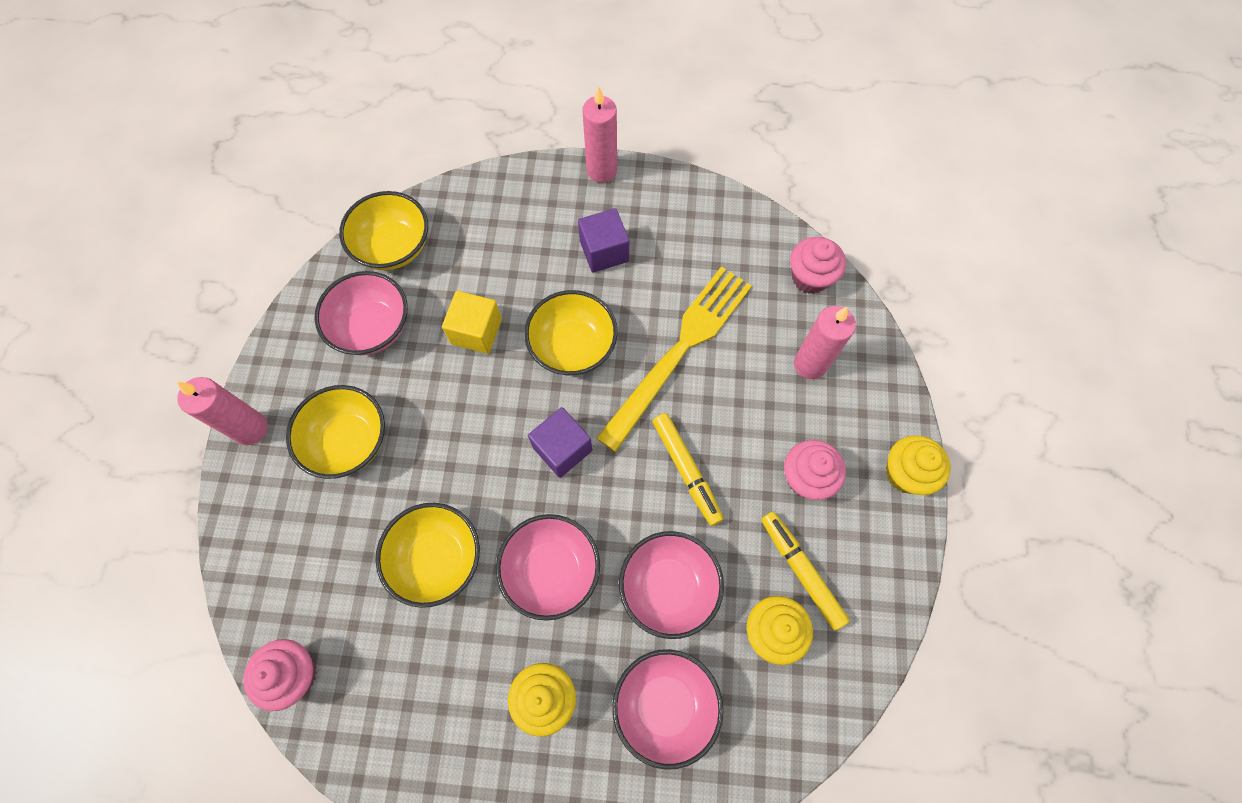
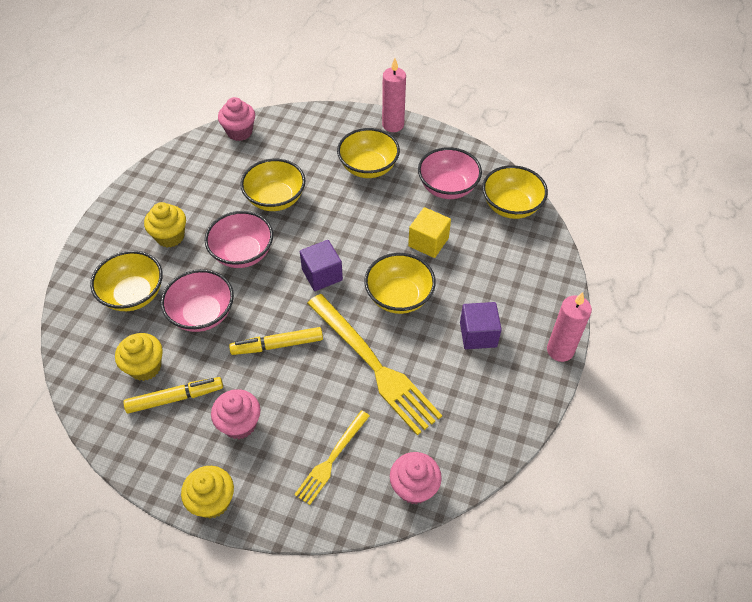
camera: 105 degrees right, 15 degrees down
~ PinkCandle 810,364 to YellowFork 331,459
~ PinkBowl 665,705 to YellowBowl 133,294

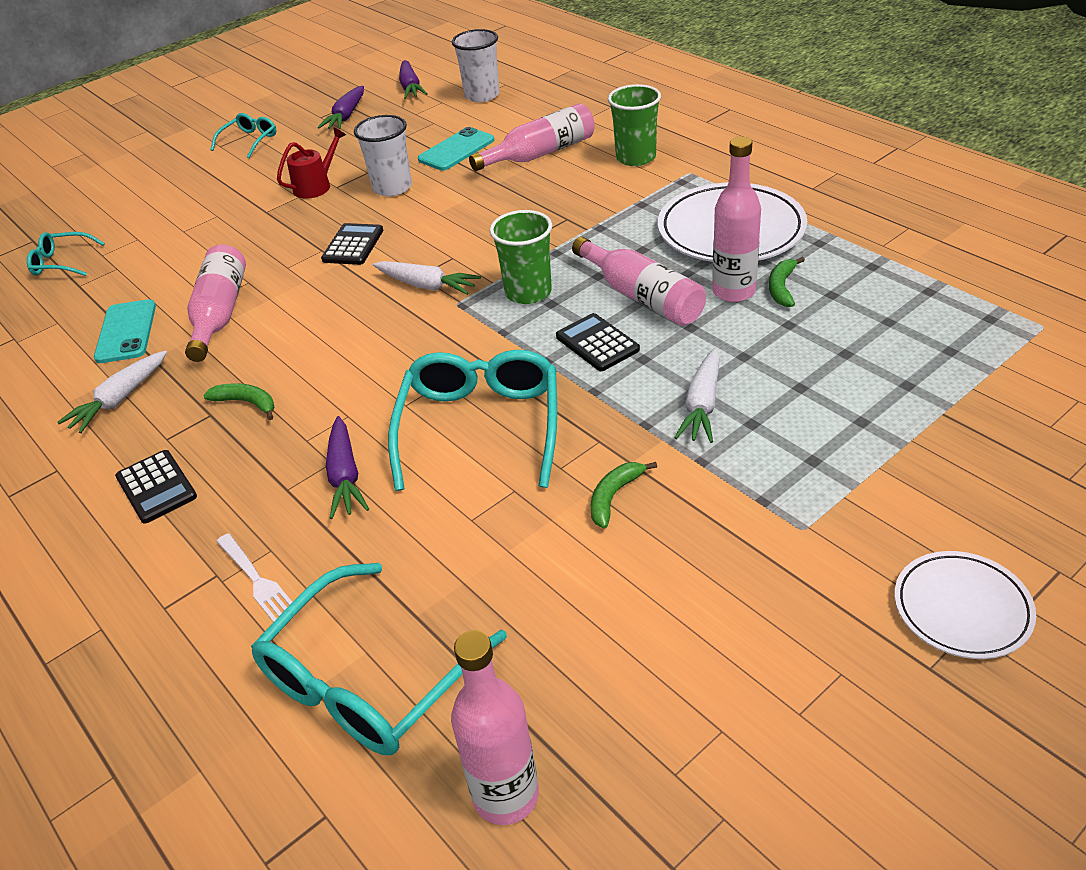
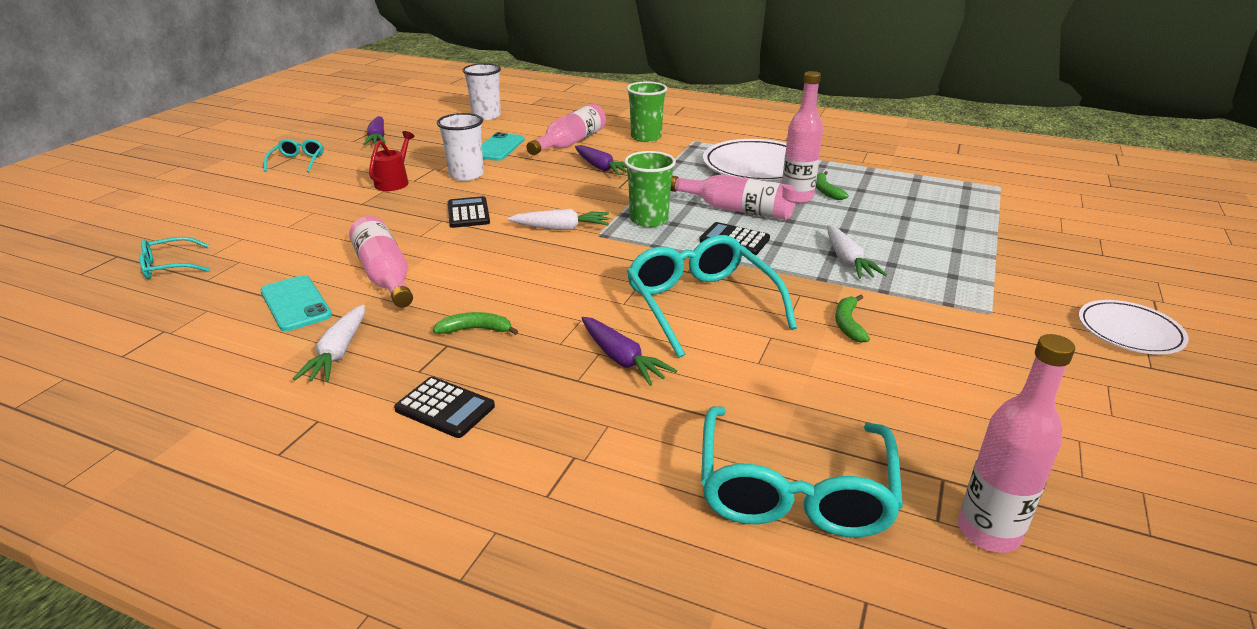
camera: 30 degrees left, 10 degrees down
~ PurpleCarrot 411,87 to 601,167
- WhiteFork 257,581

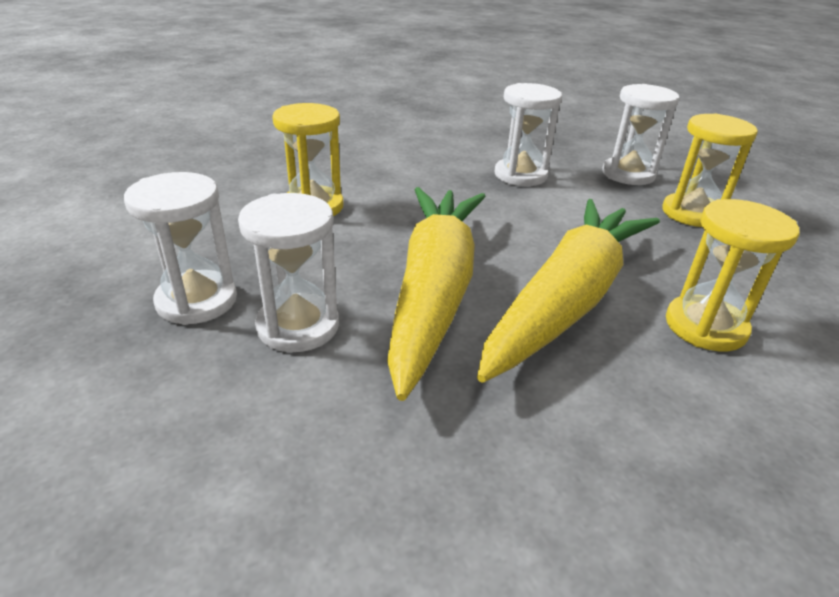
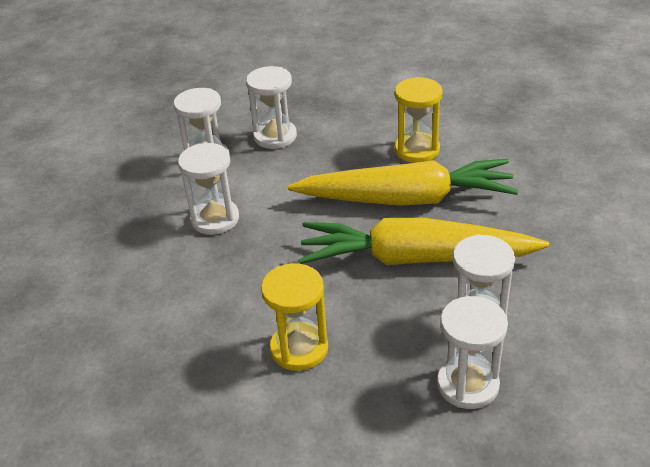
camera: 90 degrees left, 5 degrees up
~ YellowHourglass 691,213 to WhiteHourglass 275,136
~ YellowCarrot 567,300 = 406,199 150 degrees clockwise

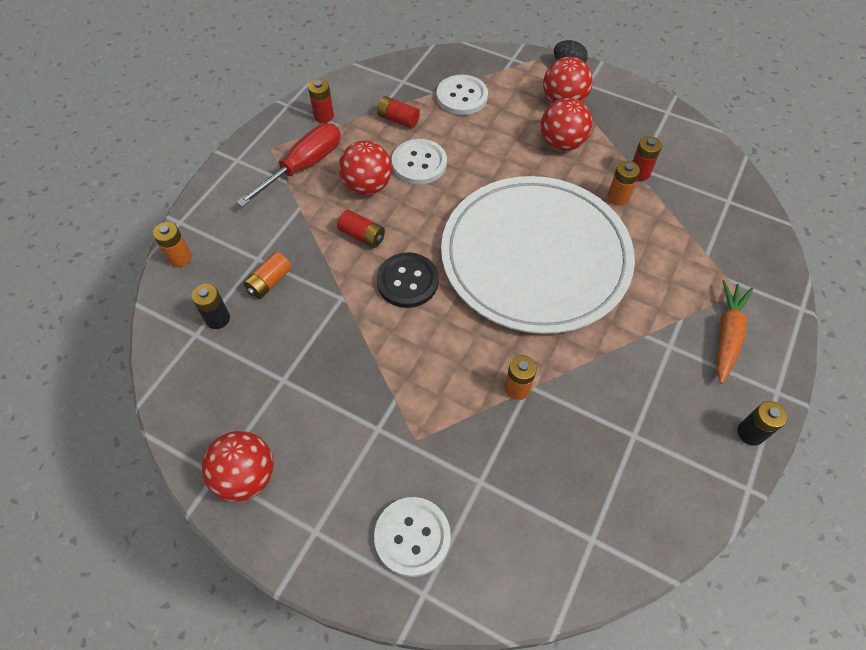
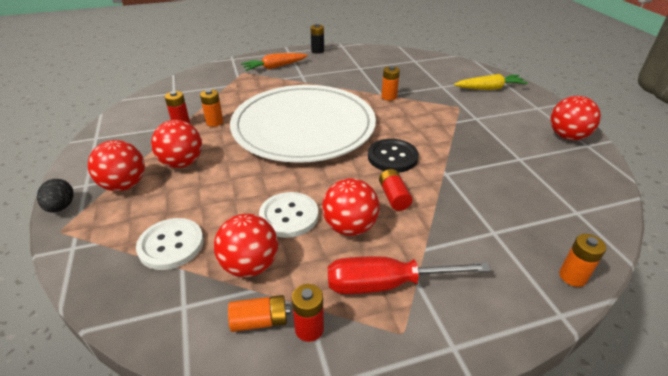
camera: 135 degrees left, 20 degrees down
~ RedBattery 398,119 to RedBall 250,265
~ OrangeBattery 269,282 to 260,321
- BlackBattery 218,319
~ WhiteButton 412,537 to YellowCarrot 489,88

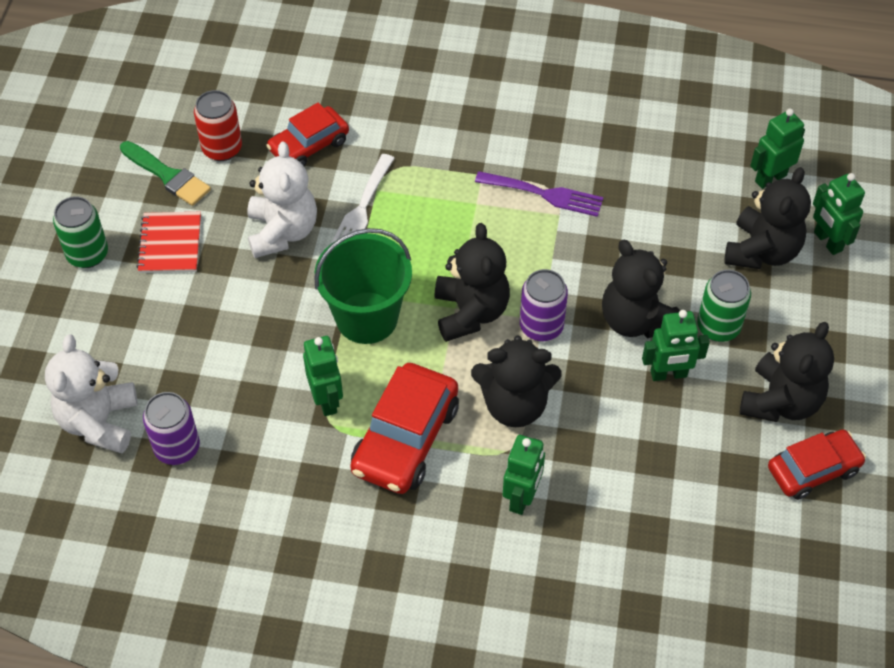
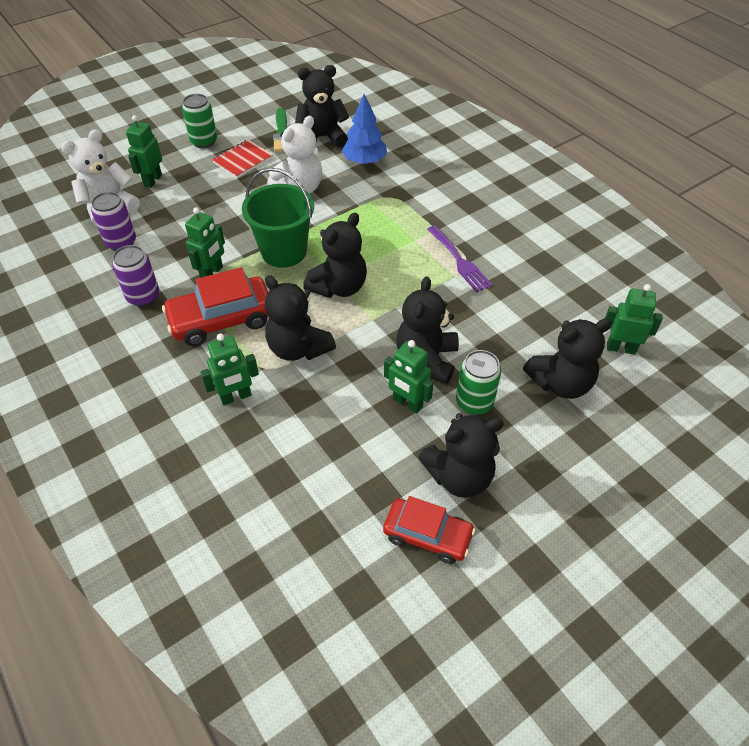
camera: 45 degrees right, 5 degrees down
~ RedCan 222,148 to BlackTeddyBear 322,138
~ RedCar 309,145 to BlueTree 364,161
- WhiteFork 361,209
~ GreenRobot 827,241 to 152,180
~ PurpleCan 541,326 to 143,296

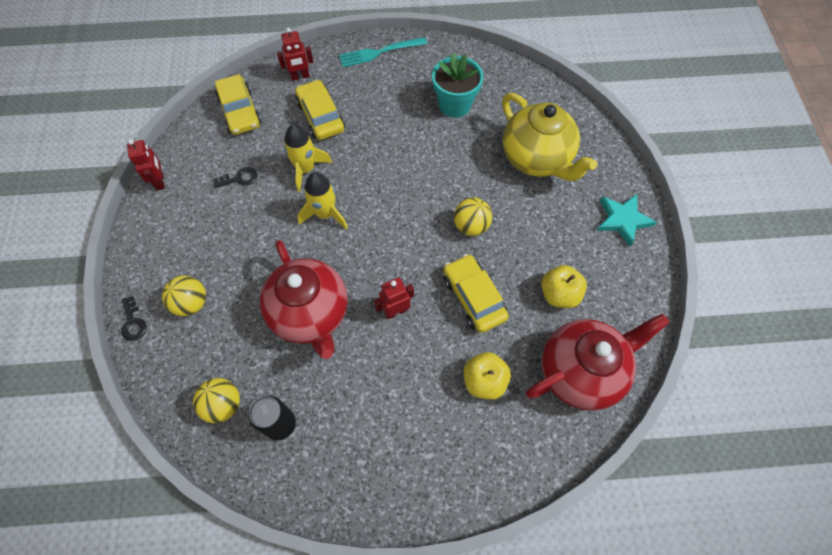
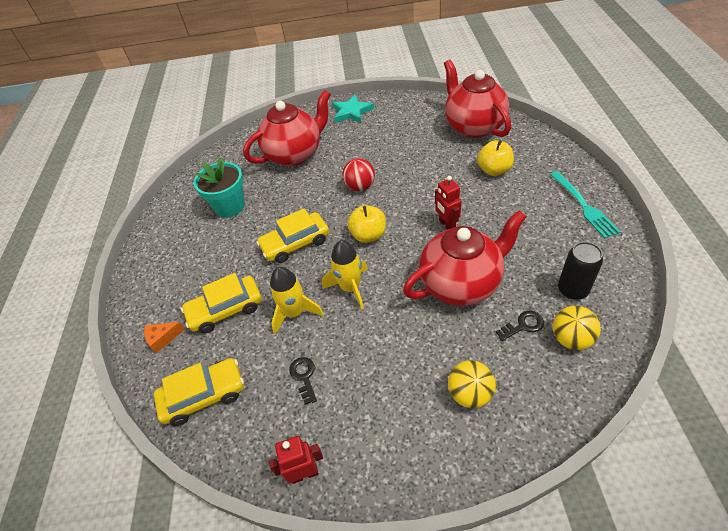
camera: 85 degrees left, 15 degrees down
~ RedRobot 300,76 to OrangeCheese 163,339
~ TurquoiseFork 380,52 to 583,206
~ YellowTeapot 537,159 to RedTeapot 295,154
~ YellowBall 471,226 to RedBall 360,186
~ YellowCar 473,297 to 295,243
~ YellowApple 559,294 to 368,235
~ BlackKey 133,322 to 523,325

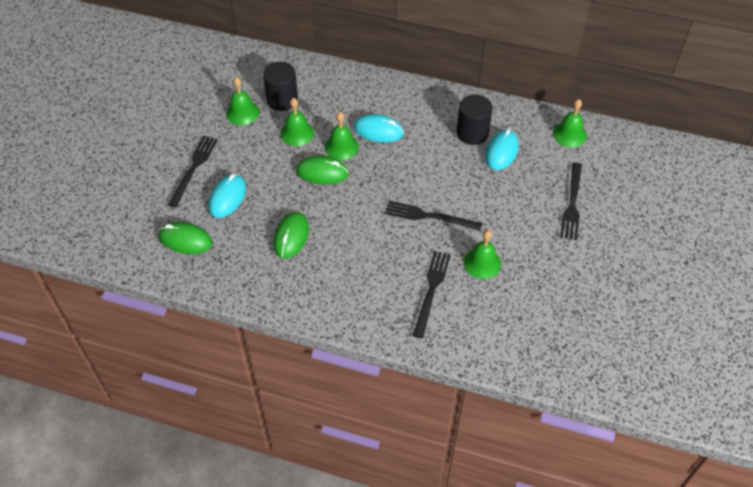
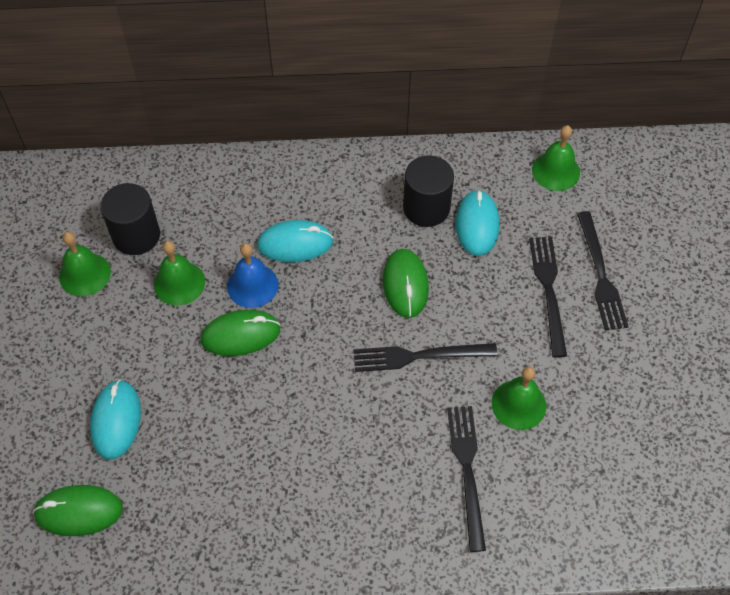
camera: 20 degrees left, 5 degrees up
~ GreenBell 341,147 to BlueBell 252,285
~ BlackFork 194,168 to 548,290
~ GreenMouse 291,237 to 405,285

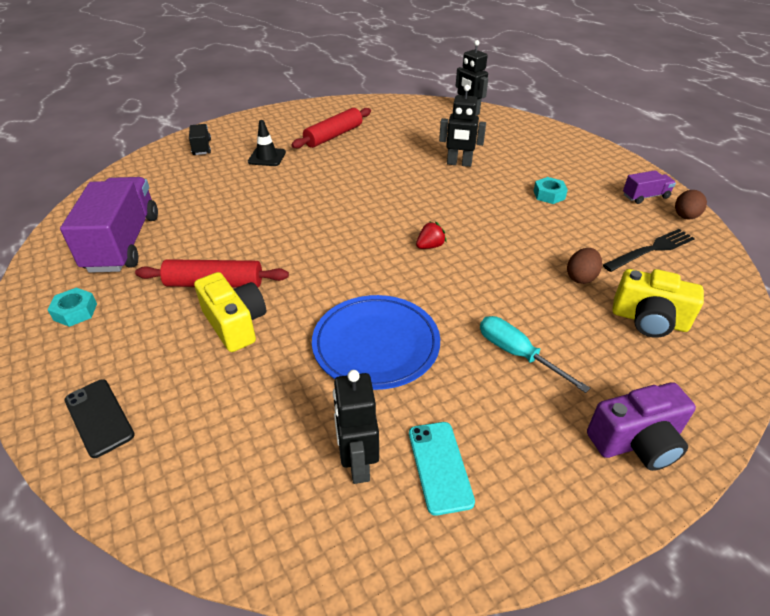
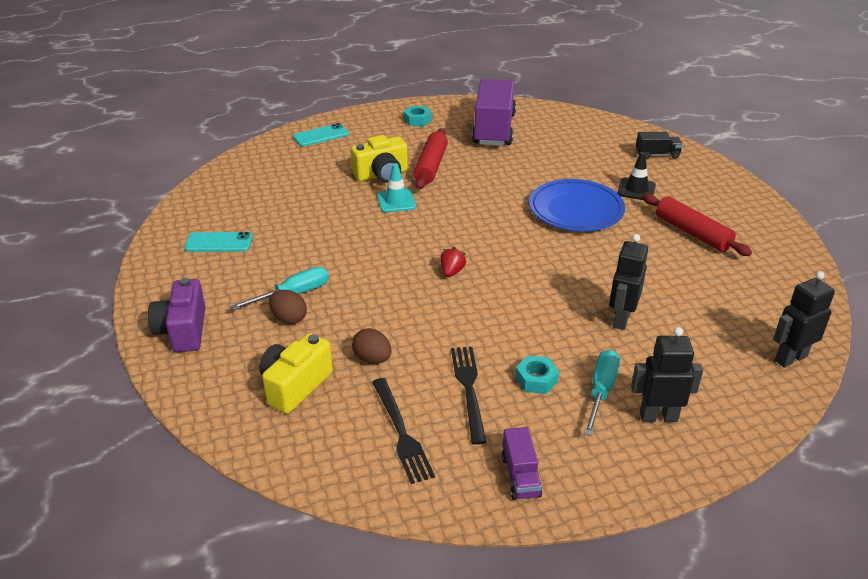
camera: 100 degrees right, 5 degrees down
~ PurpleTruck 123,243 = 494,129 90 degrees counterclockwise
~ BrownEgg 685,217 to 289,318
~ RedStrawberry 430,246 = 451,272 135 degrees counterclockwise
~ BluePlate 376,345 to 576,210
~ BlackRobot 357,464 to 658,416
~ BlackPhone 99,417 to TurquoisePhone 321,135
+ TurquoiseTrafficCone 396,201
+ BlackFork 469,389
+ TurquoiseScrewdriver 601,391

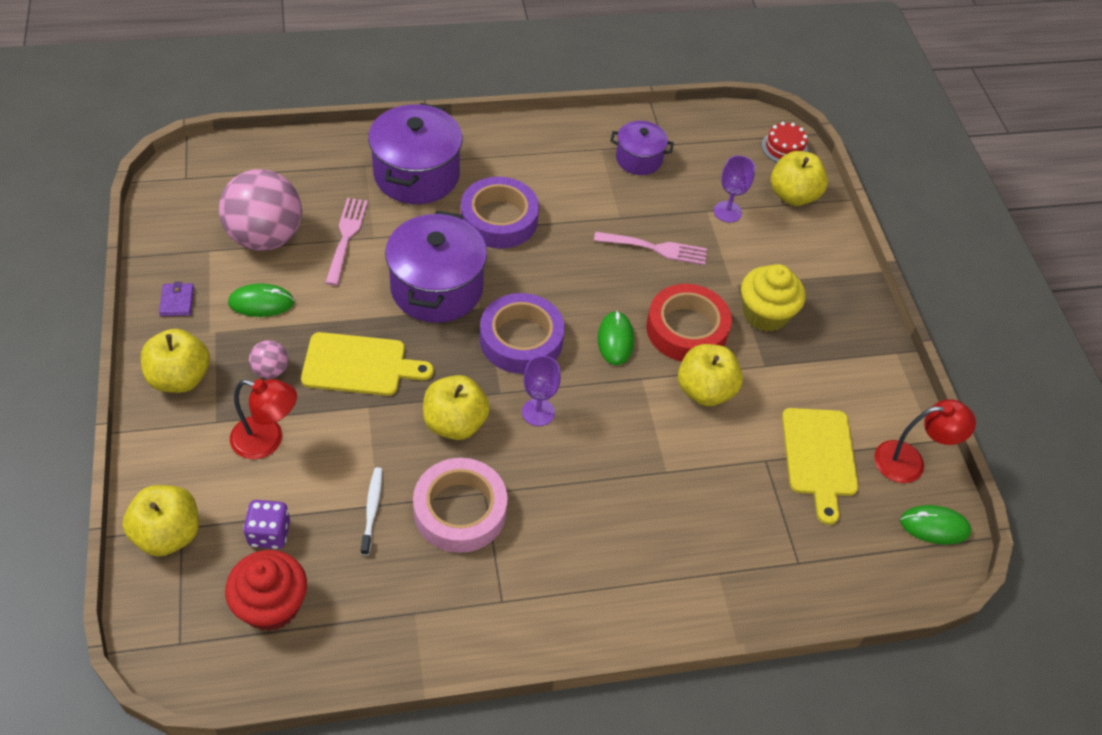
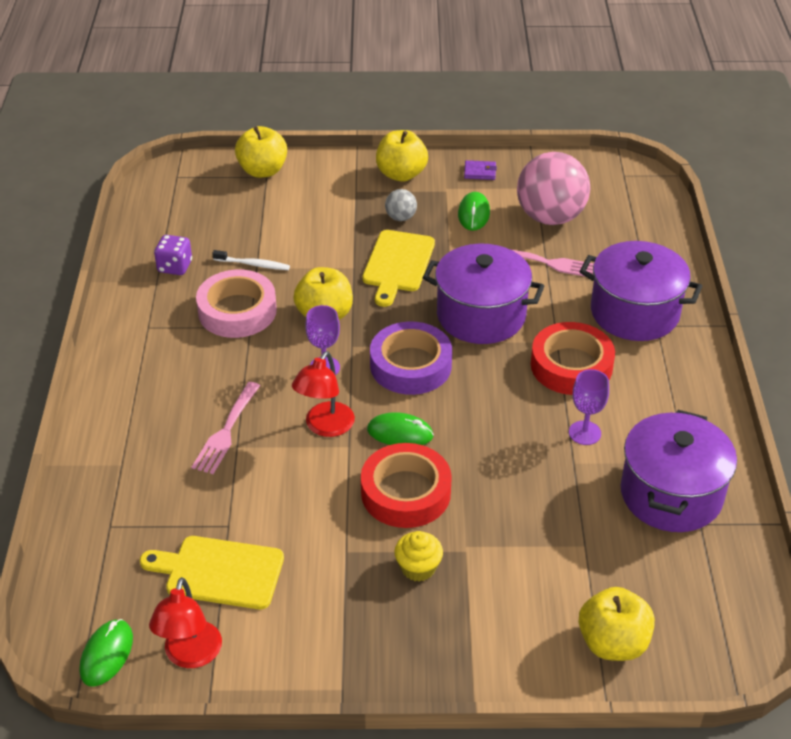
camera: 105 degrees right, 10 degrees down
~ PurplePot 638,159 = 671,494 x1.76
- RedCake 784,148
~ PurpleGoblet 727,212 to 584,433
~ PurpleTape 499,219 to RedTape 571,366
~ PinkFork 656,248 to 226,431
~ YellowCupcake 765,314 = 418,568 x0.64
~ PinkBall 271,370 to GreyBall 400,217
- YellowApple 705,390
~ RedLamp 267,440 to 325,427
~ PurpleDice 269,533 to 175,267
- RedCupcake 271,605

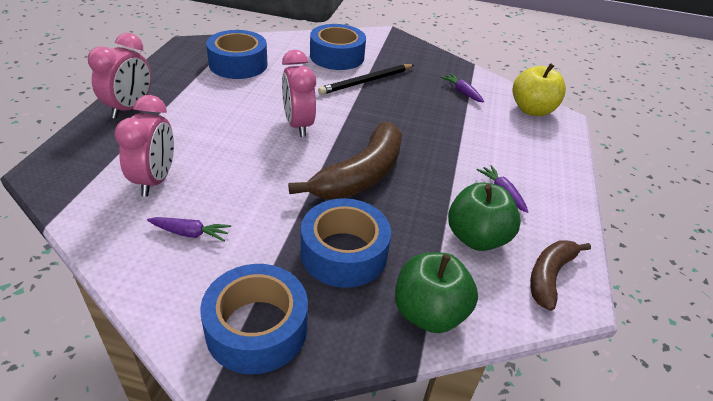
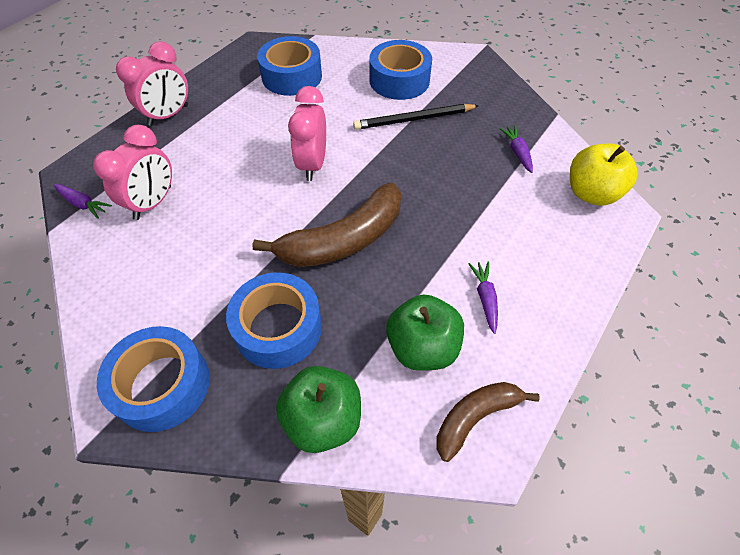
camera: 25 degrees right, 15 degrees up
~ PurpleCarrot 190,233 to 83,204

